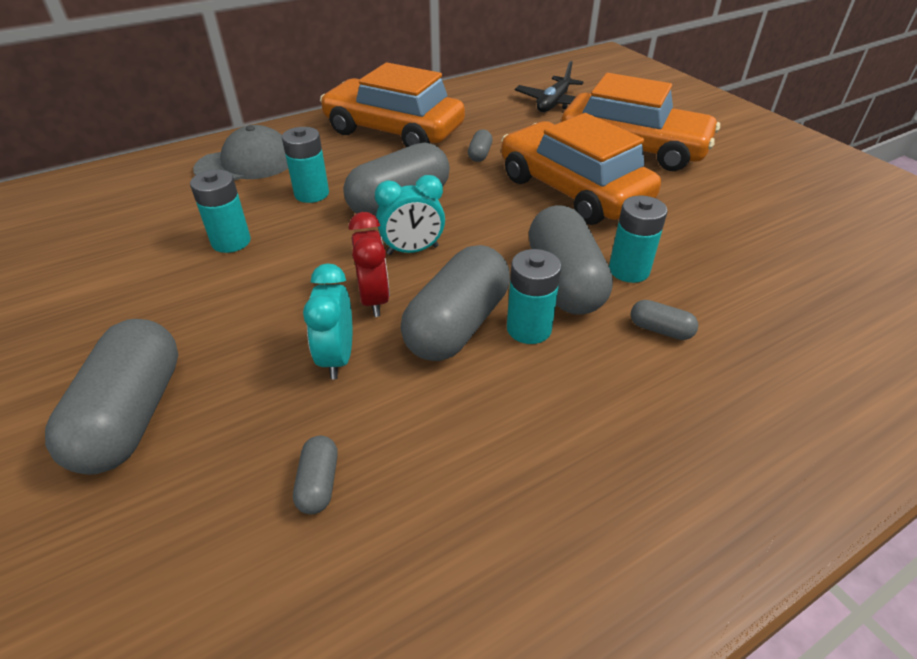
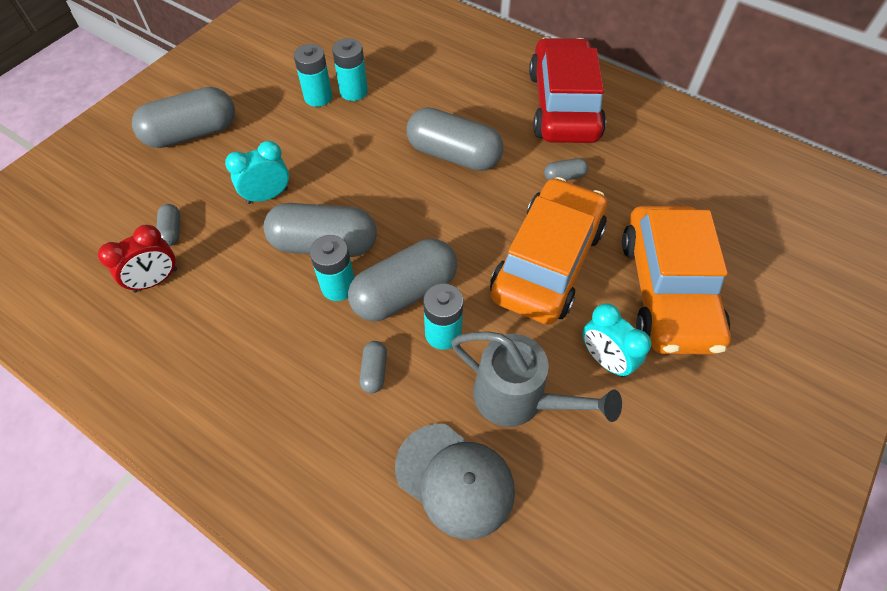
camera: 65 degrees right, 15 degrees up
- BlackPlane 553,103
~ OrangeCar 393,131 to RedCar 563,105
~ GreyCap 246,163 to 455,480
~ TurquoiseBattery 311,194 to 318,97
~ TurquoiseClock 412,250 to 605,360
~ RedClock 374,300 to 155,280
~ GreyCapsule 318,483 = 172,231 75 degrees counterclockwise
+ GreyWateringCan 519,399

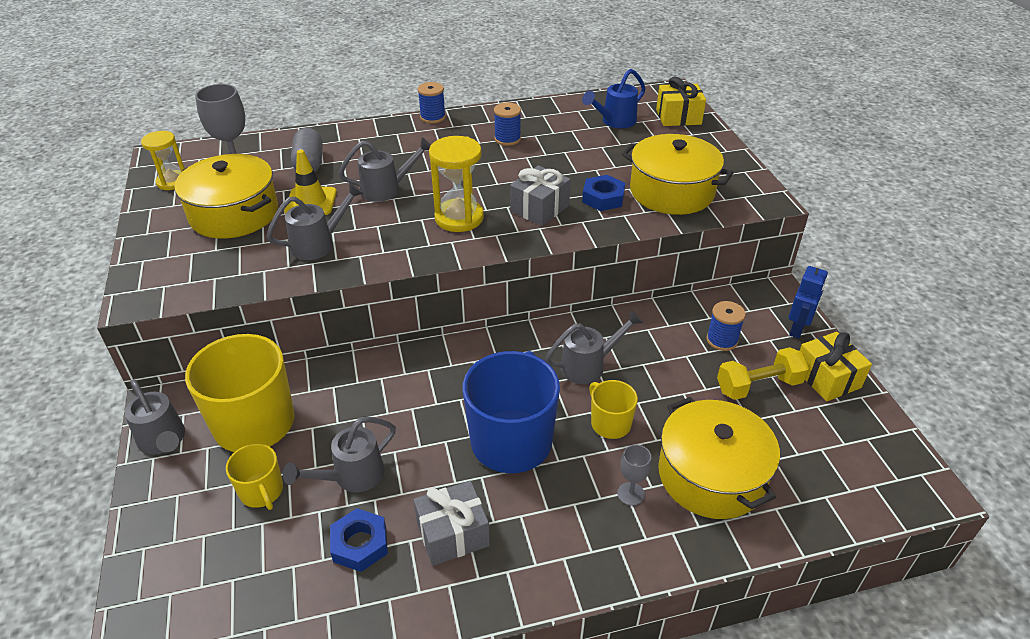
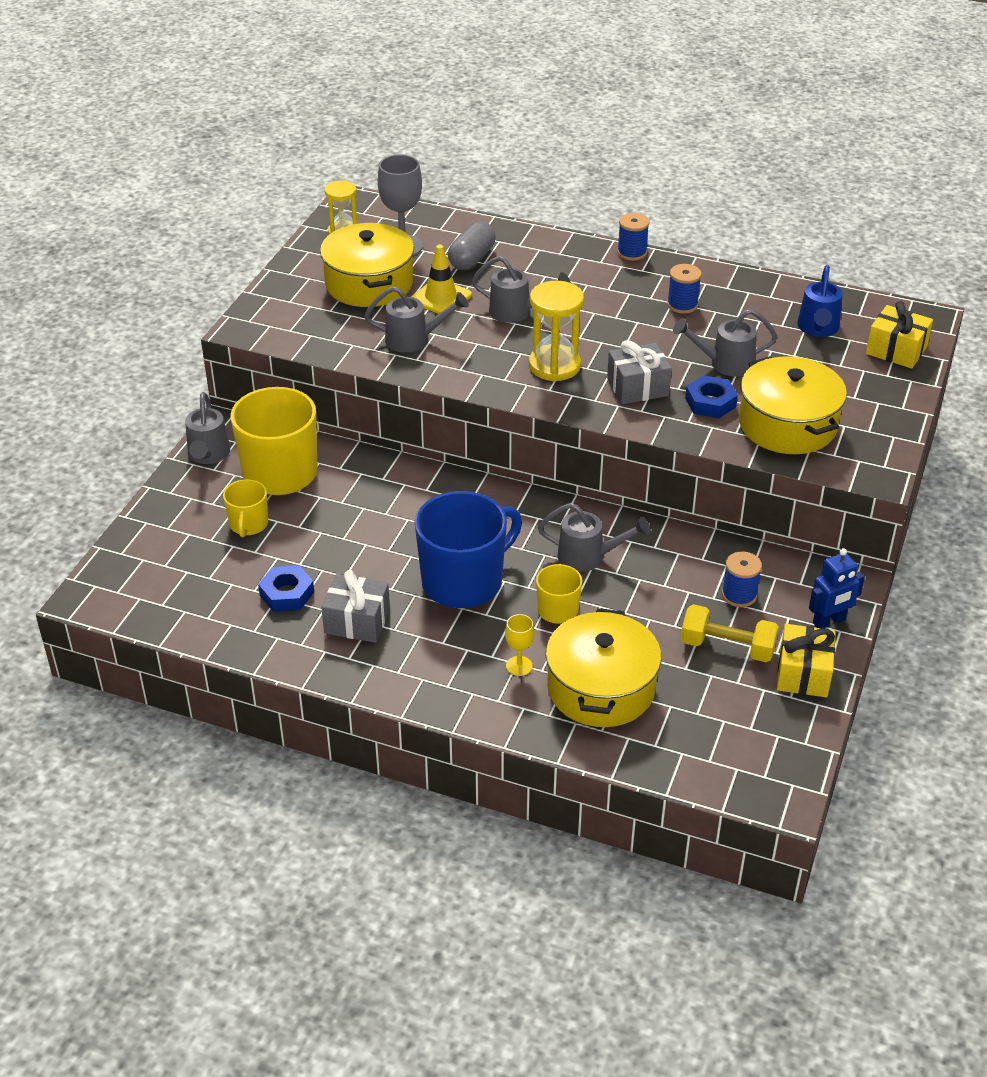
camera: 35 degrees right, 0 degrees up
~ BlueWateringCan 615,121 = 817,329 75 degrees counterclockwise
~ GreyWateringCan 352,476 to 725,364
~ GreyGoblet 630,494 to YellowGoblet 519,666

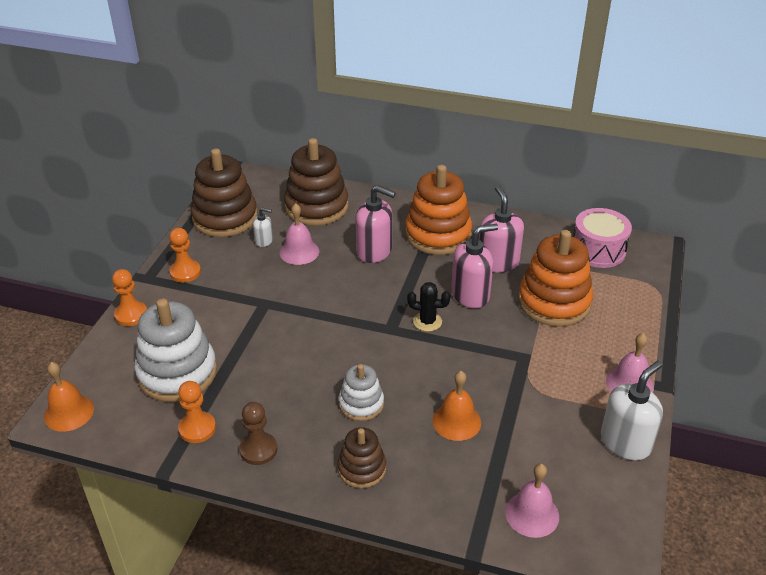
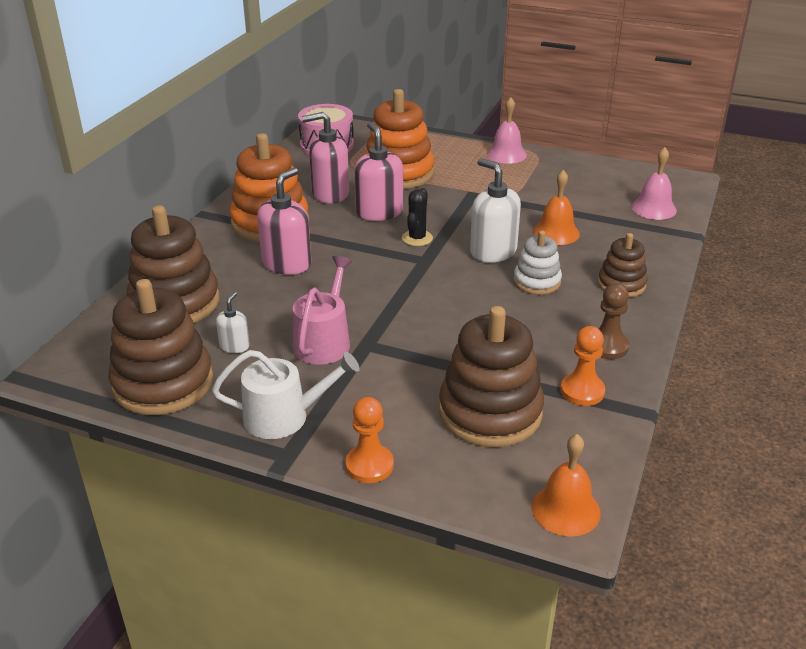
camera: 85 degrees left, 5 degrees down
- PinkBell 299,252
~ OrangePawn 185,272 to WhiteWateringCan 284,416
~ WhiteStackingToy 177,373 to BrownStackingToy 490,412
~ WhiteSoapDispenser 625,442 to 493,252
+ PinkWateringCan 324,341

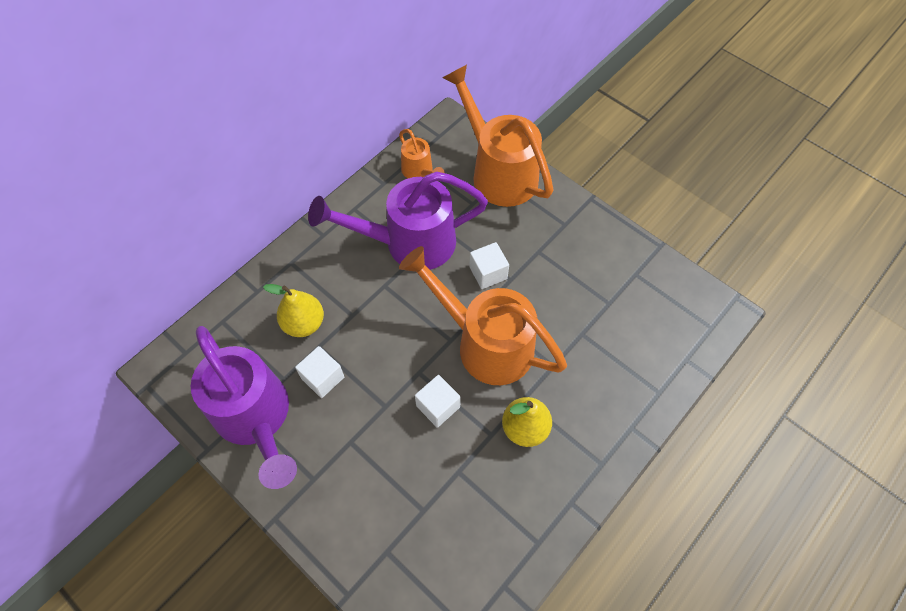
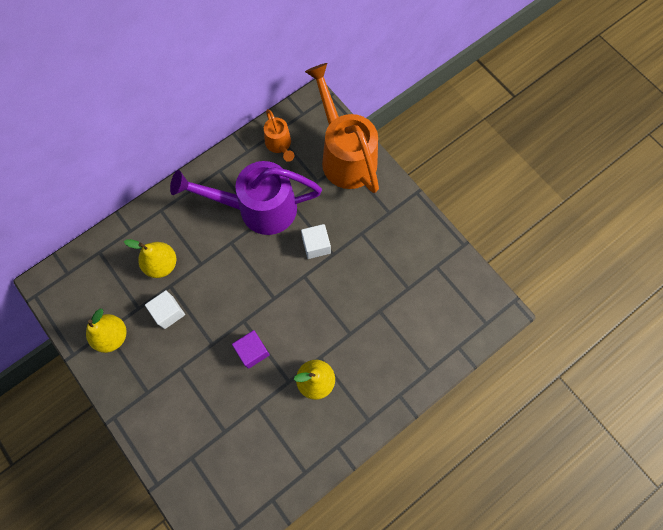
camera: 10 degrees right, 10 degrees up
- OrangeWateringCan 485,343
~ PurpleWateringCan 256,418 to YellowPear 112,336
~ WhiteCube 438,406 to PurpleCube 252,351

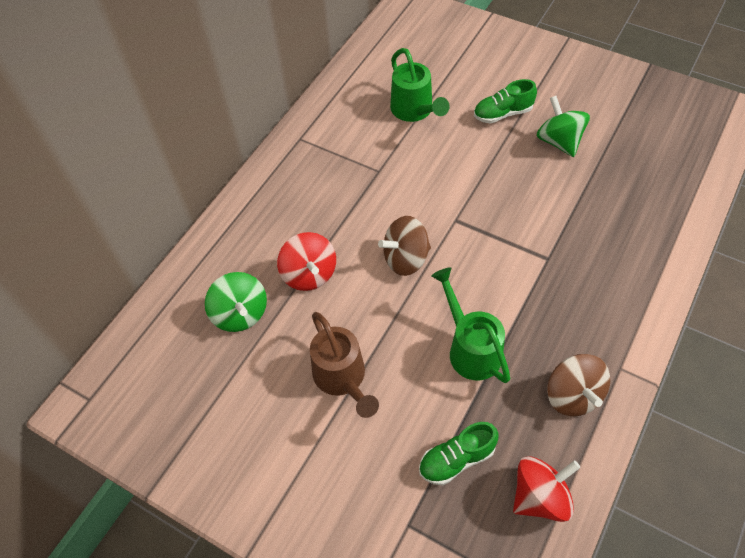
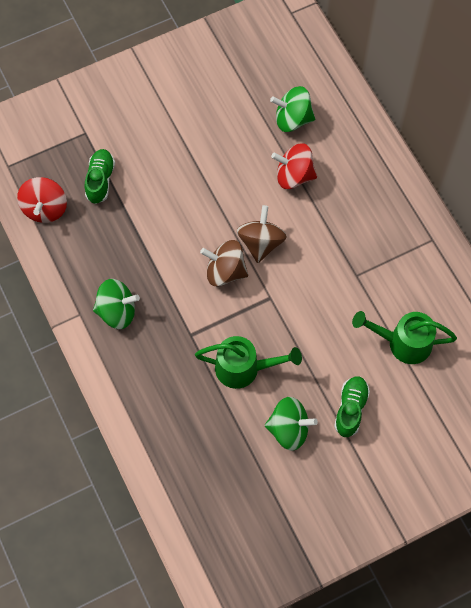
camera: 120 degrees right, 10 degrees up
~ GreenWateringCan 470,348 to 244,368
- BrownWateringCan 342,378
~ BrownSpinningTop 573,395 to 225,271
+ GreenSpinningTop 117,311

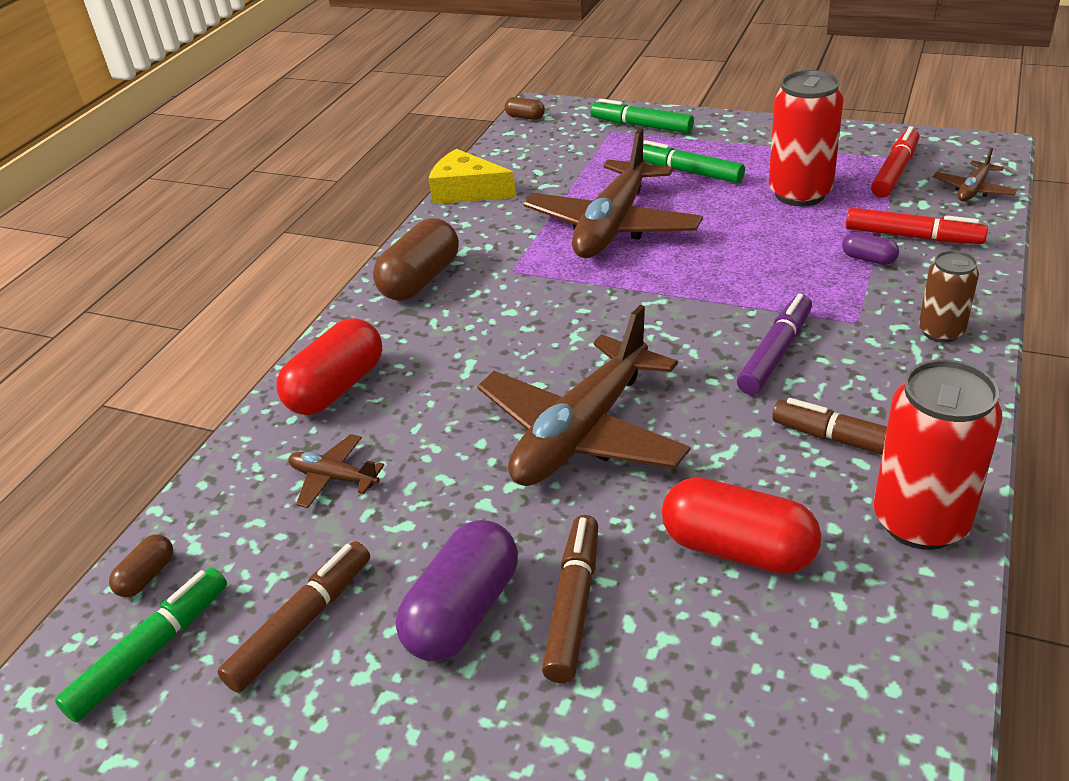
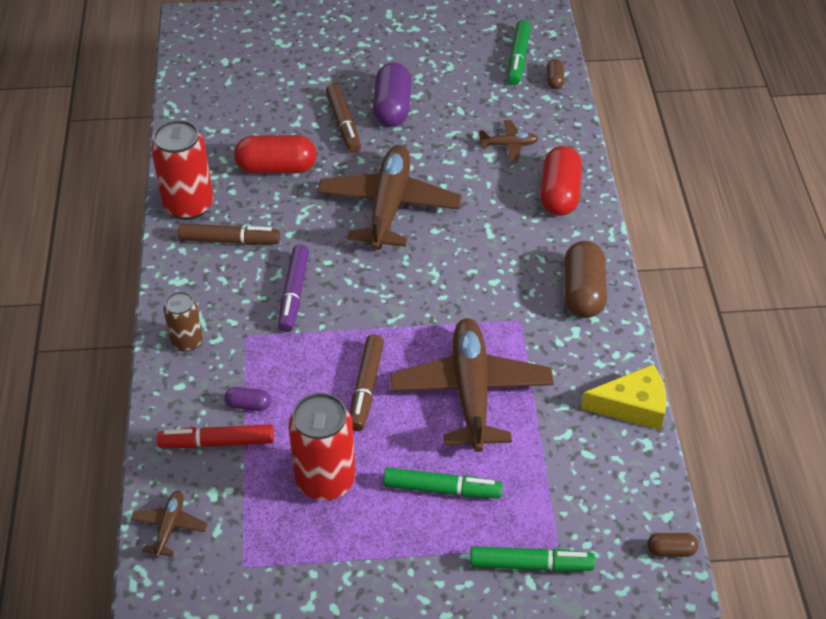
camera: 150 degrees right, 10 degrees up
- RedMarker 895,171
~ BrownMarker 302,623 to 366,388

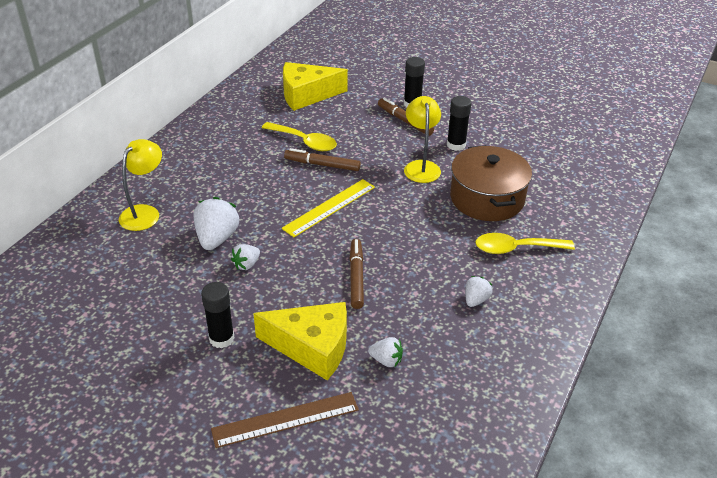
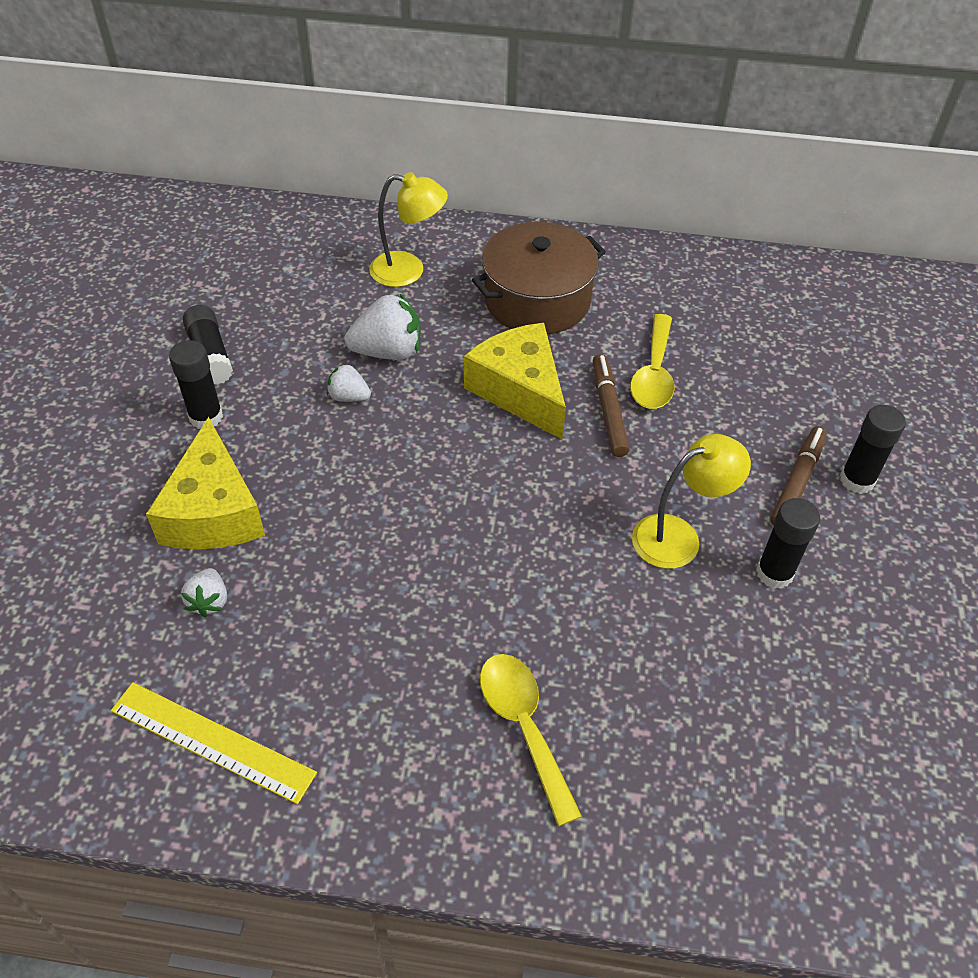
camera: 70 degrees right, 10 degrees up
~ YellowCheese 307,95 to 520,390
~ BrownPot 487,198 to 537,300
~ YellowRuler 329,207 to 212,741
- BrownMarker 356,277
- WhiteStrawberry 476,300
- BrownRuler 285,419
+ BlackGlueStick 210,355

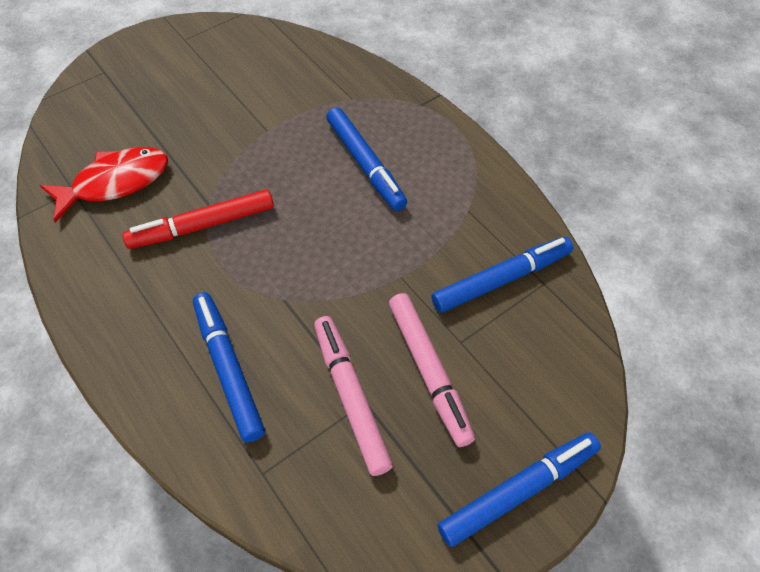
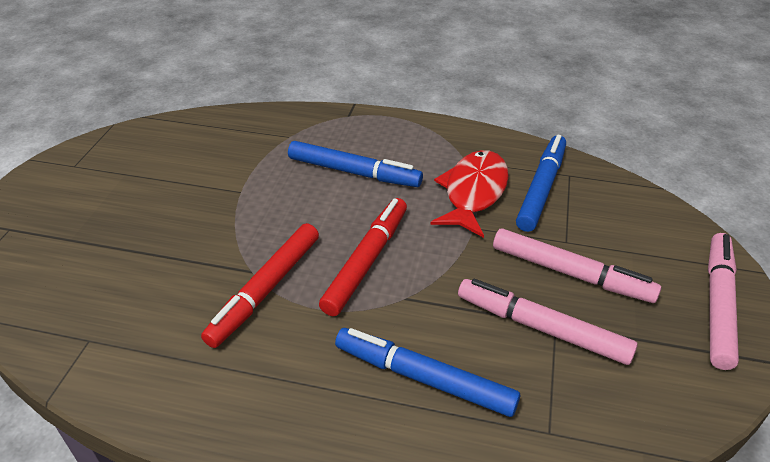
camera: 40 degrees left, 15 degrees down
~ RedFish 115,182 to 473,192
~ BlueMarker 518,490 to PinkMarker 717,304
+ RedMarker 366,261

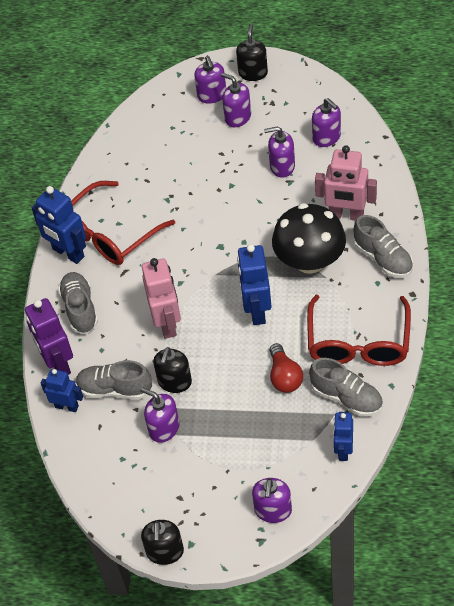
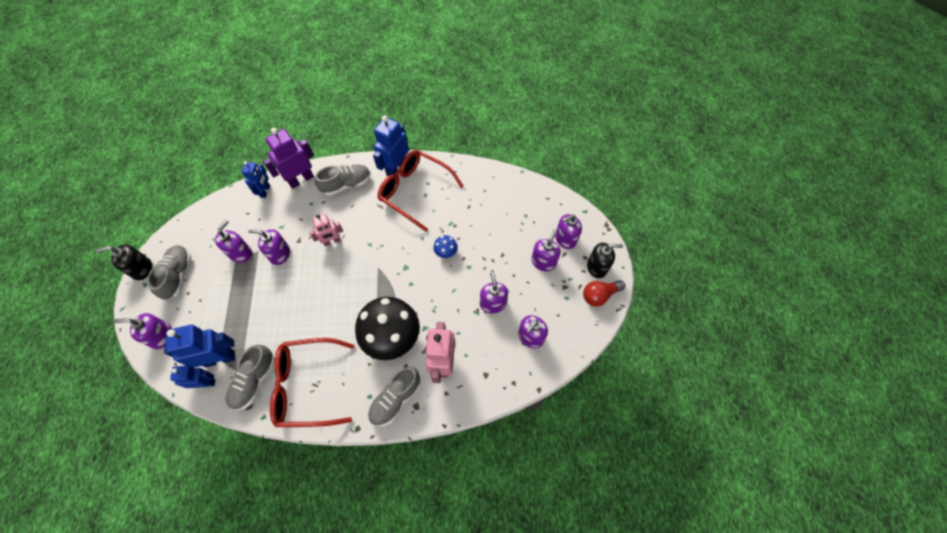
camera: 75 degrees right, 10 degrees up
~ BlueRobot 256,310 to 220,358
~ PinkRobot 167,323 = 332,241 x0.63
~ RedLightBulb 284,376 to 599,295
~ BlackSoapDispenser 174,382 to PurpleSoapDispenser 279,254
~ GreyShoe 115,389 to 178,275
+ BlueMushroom 446,252

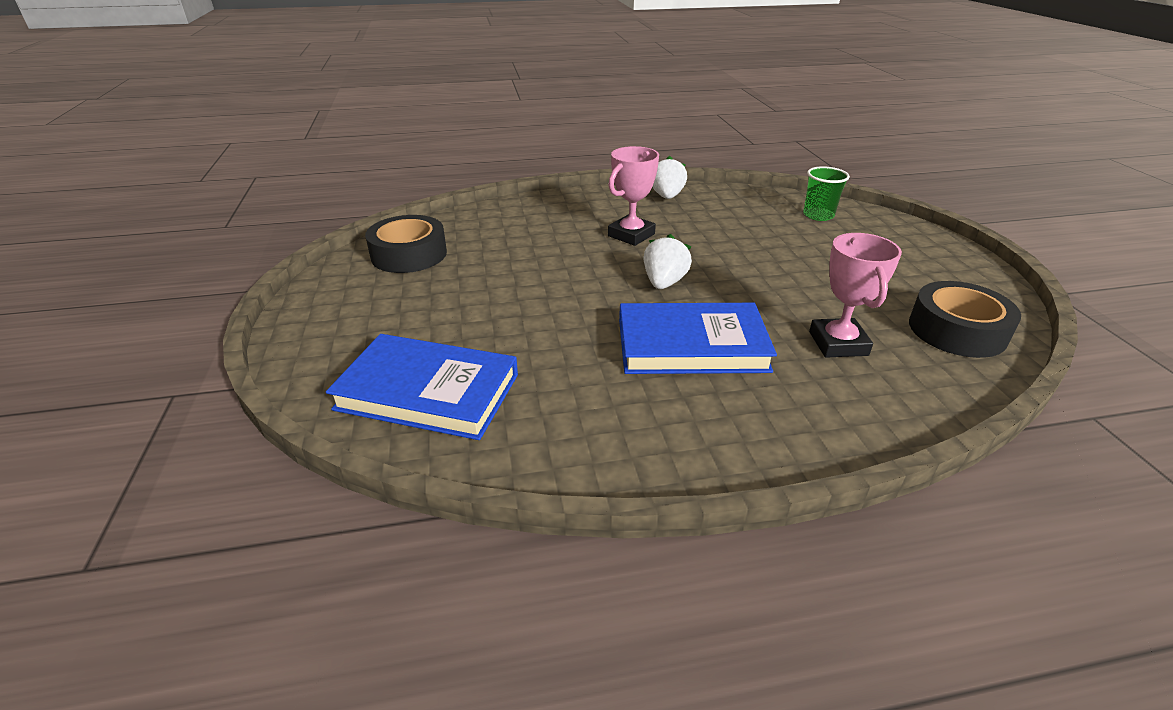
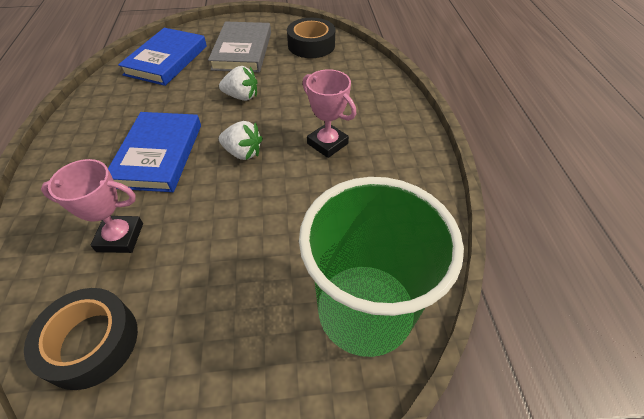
camera: 95 degrees right, 15 degrees up
~ WhiteStrawberry 667,196 to 241,96
~ GreenCup 818,215 = 365,311 x2.43
+ GreyBook 242,51

